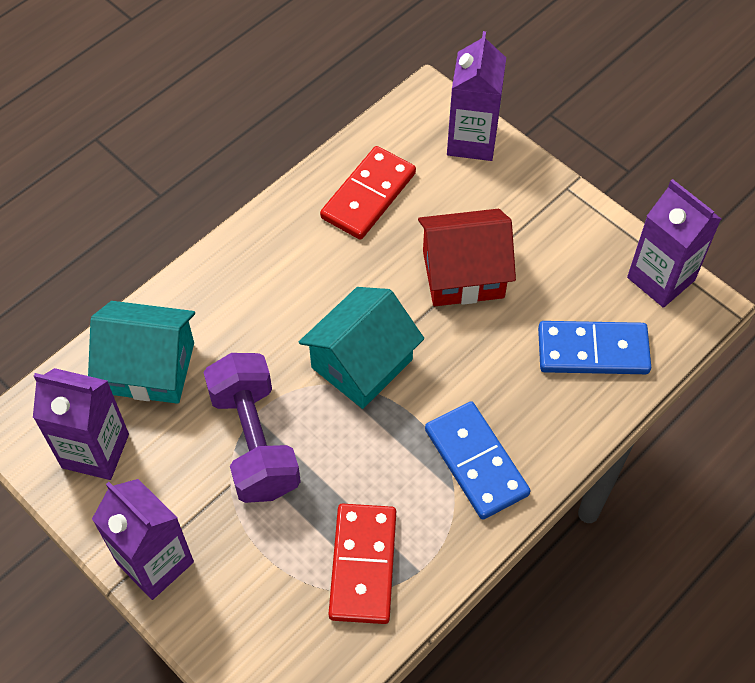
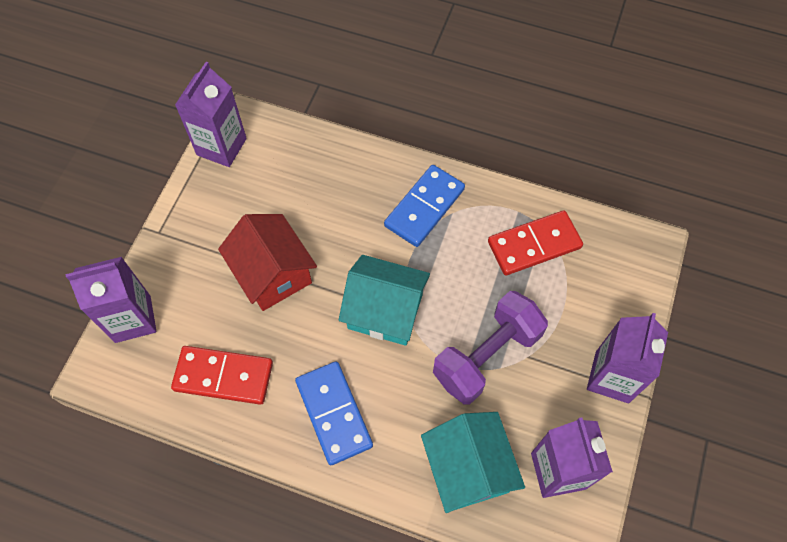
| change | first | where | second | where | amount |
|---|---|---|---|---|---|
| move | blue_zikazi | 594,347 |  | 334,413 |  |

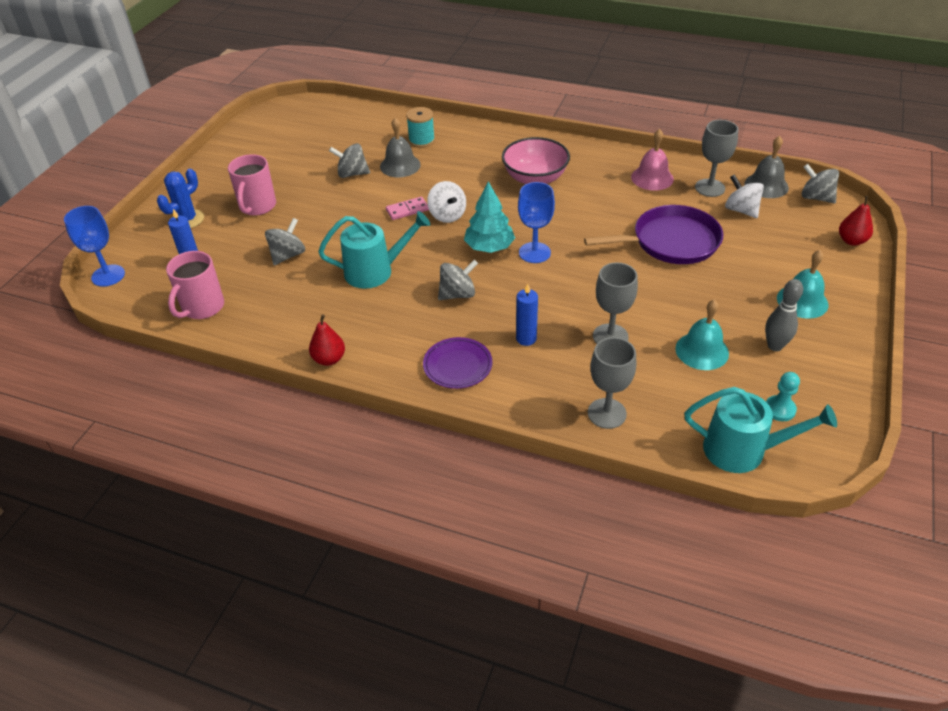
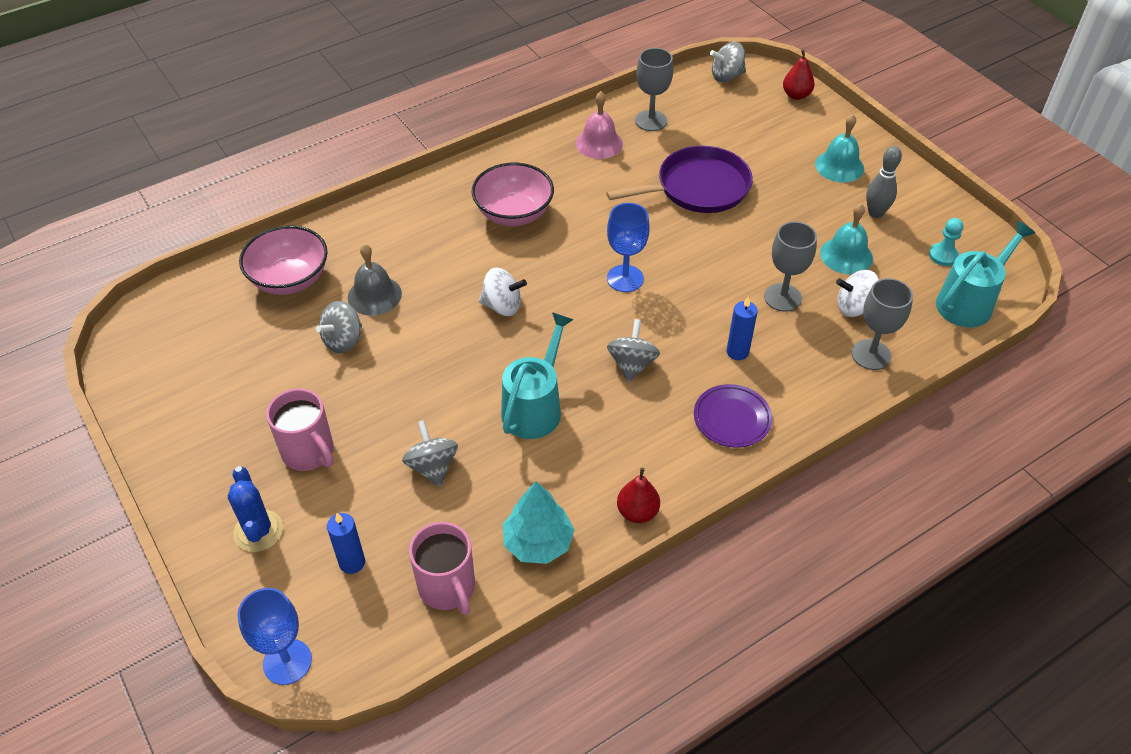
| change | first | where | second | where | amount |
|---|---|---|---|---|---|
| insert |  |  | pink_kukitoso | 283,260 |  |
| move | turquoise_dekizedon | 489,217 |  | 539,523 |  |
| rotate | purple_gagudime | 653,234 |  | 679,179 | 45 degrees clockwise |
| move | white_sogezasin | 744,196 |  | 857,293 |  |
| delete | pink_zikazi | 407,208 |  |  |  |
| delete | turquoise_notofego | 420,127 |  |  |  |
| delete | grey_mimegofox | 767,167 |  |  |  |

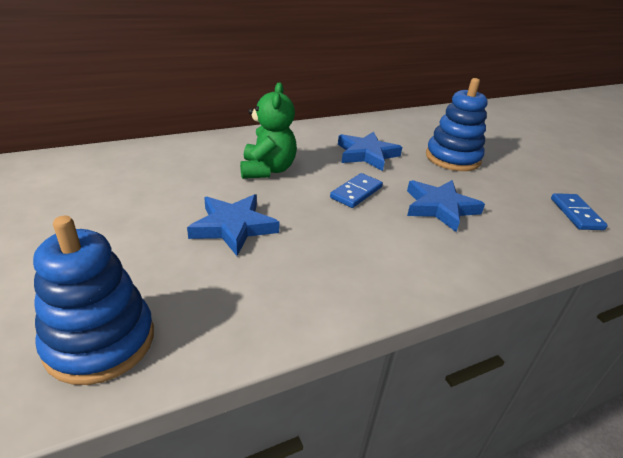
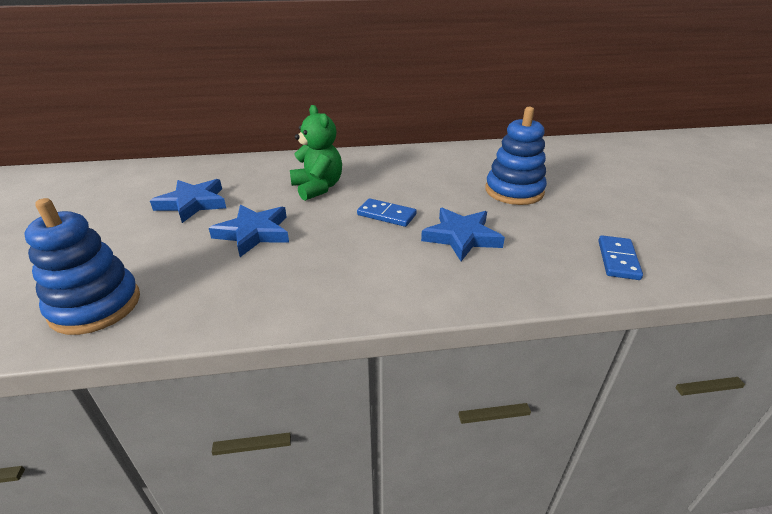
| change | first | where | second | where | amount |
|---|---|---|---|---|---|
| move | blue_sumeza | 370,151 |  | 188,201 |  |
| rotate | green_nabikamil | 268,130 |  | 316,153 | 45 degrees counterclockwise |
| rotate | blue_zikazi | 356,190 |  | 386,212 | 60 degrees clockwise |

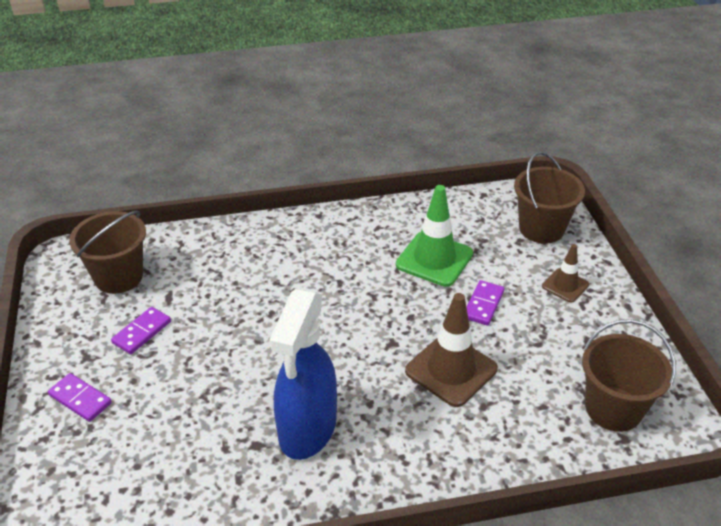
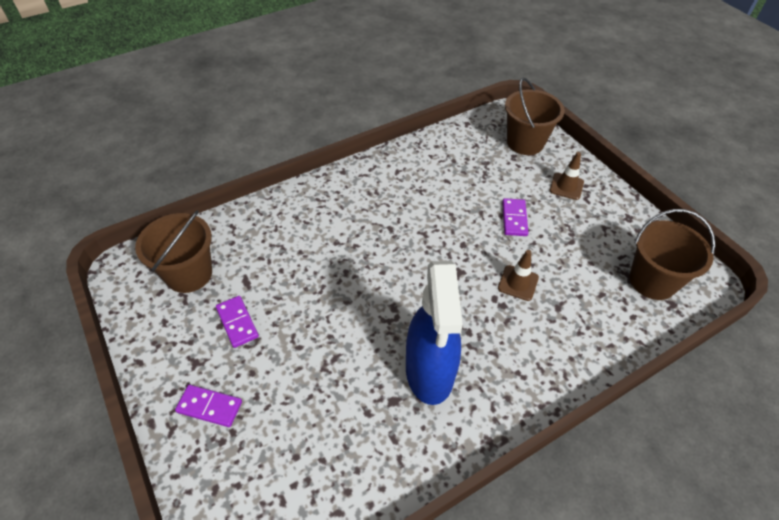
| change | first | where | second | where | amount |
|---|---|---|---|---|---|
| rotate | purple_zikazi | 141,330 |  | 237,322 | 45 degrees counterclockwise |
| resize | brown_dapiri | 451,350 |  | 518,275 | x0.57 |
| delete | green_dapiri | 434,236 |  |  |  |

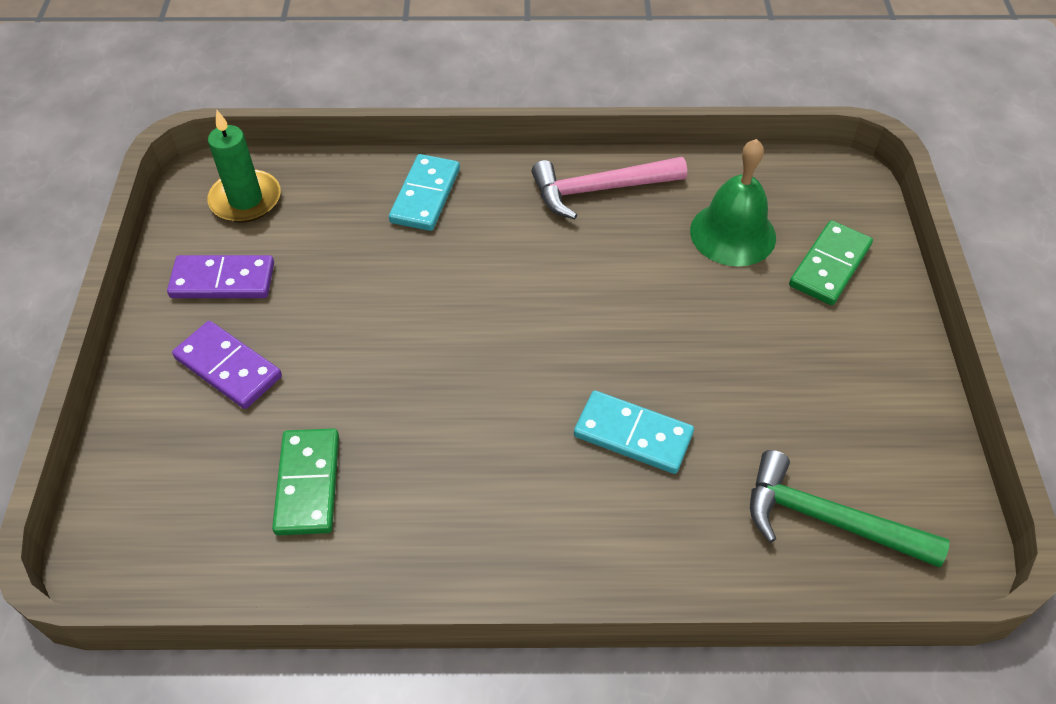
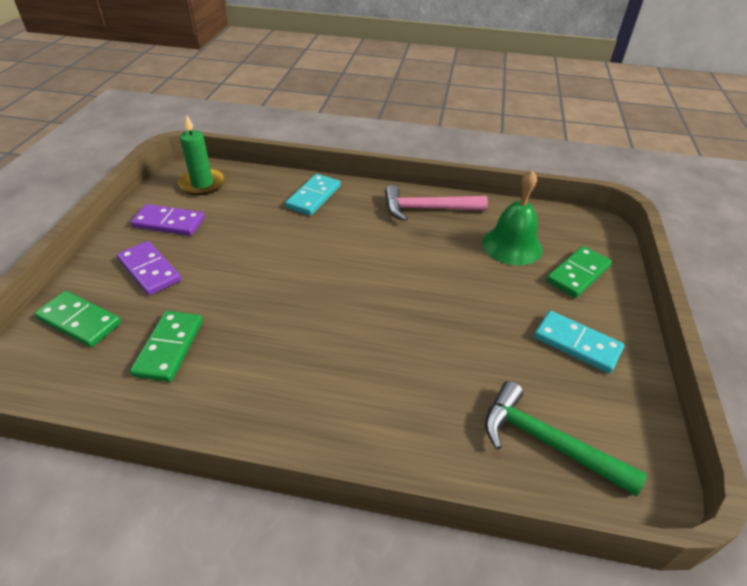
| change | first | where | second | where | amount |
|---|---|---|---|---|---|
| insert |  |  | green_zikazi | 77,319 |  |
| move | turquoise_zikazi | 634,432 |  | 579,342 |  |

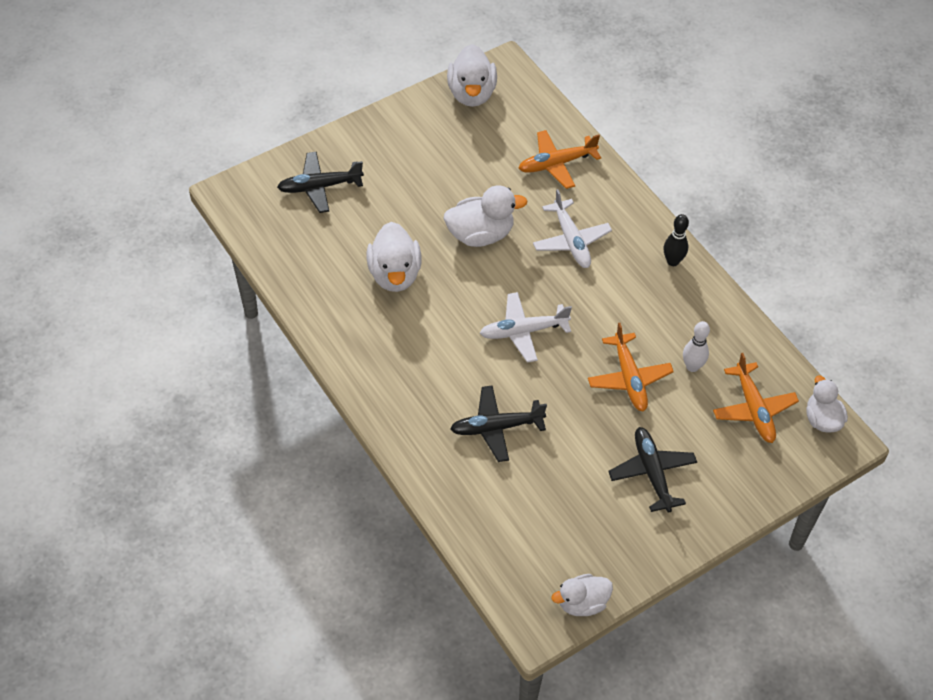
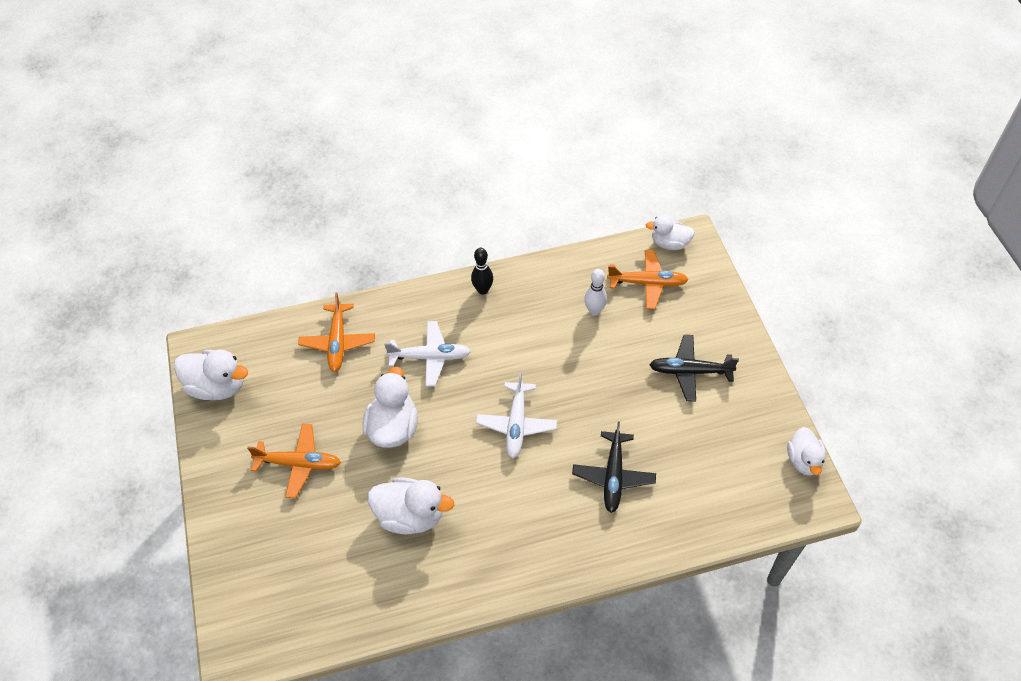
| change | first | where | second | where | amount |
|---|---|---|---|---|---|
| move | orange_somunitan | 631,367 |  | 294,461 |  |
| delete | black_somunitan | 320,182 |  |  |  |

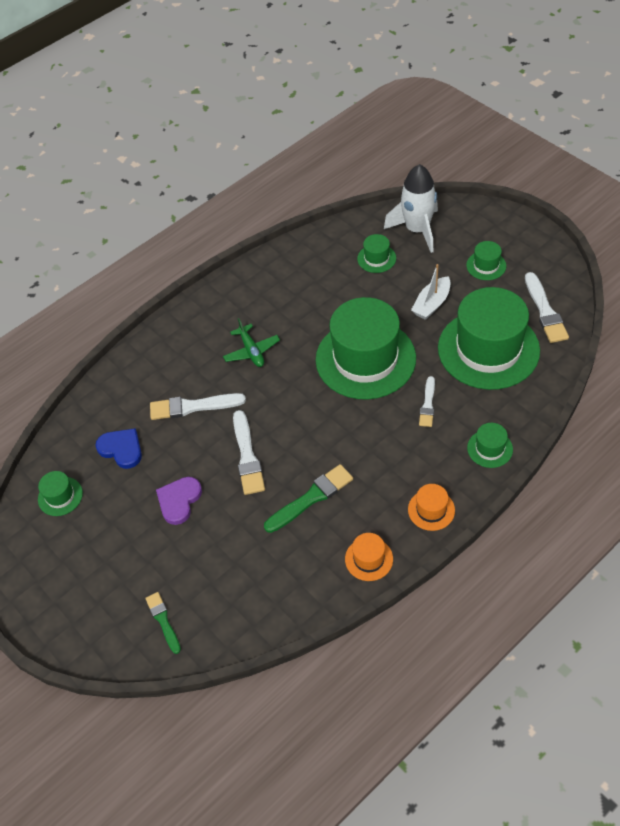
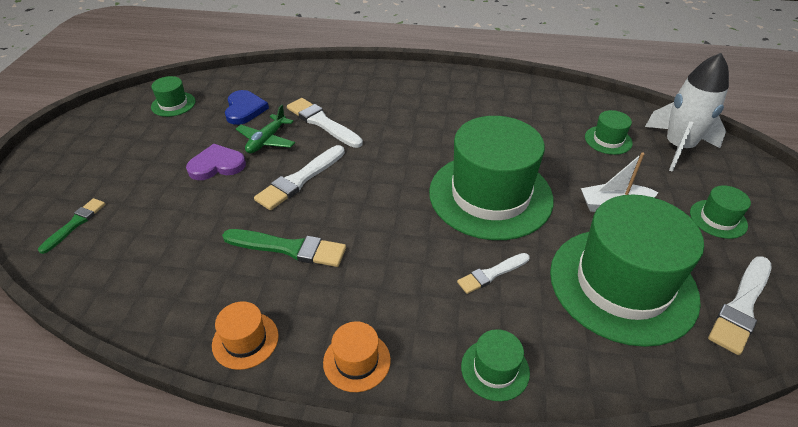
| change | first | where | second | where | amount |
|---|---|---|---|---|---|
| move | green_somunitan | 251,342 |  | 265,129 |  |

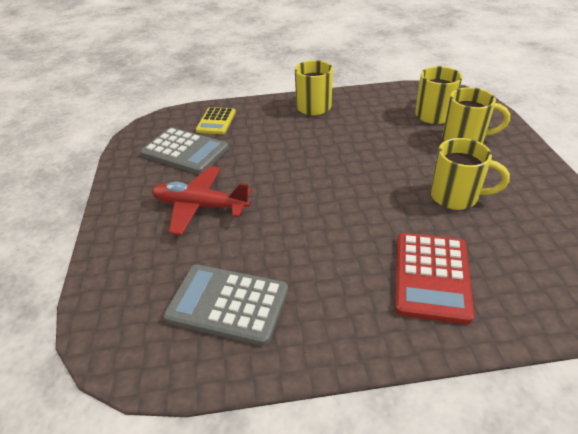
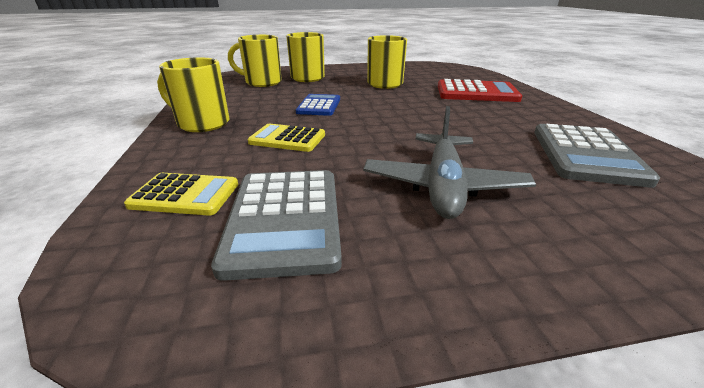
| change | first | where | second | where | amount |
|---|---|---|---|---|---|
| rotate | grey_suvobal | 185,150 |  | 276,225 | 150 degrees clockwise |
| insert |  |  | yellow_suvobal | 286,138 |  |
| insert |  |  | blue_suvobal | 318,105 |  |
| recolor | red_somunitan | 202,200 | grey_somunitan | 449,162 |  |

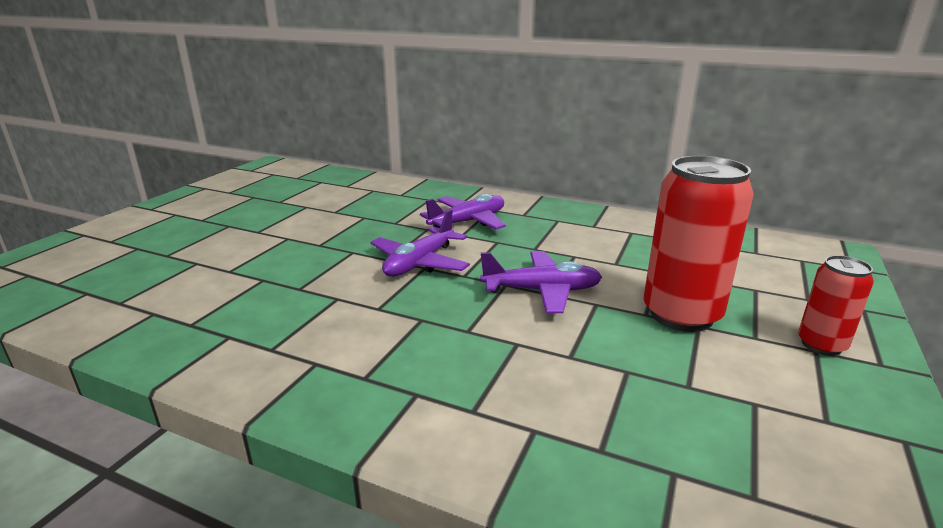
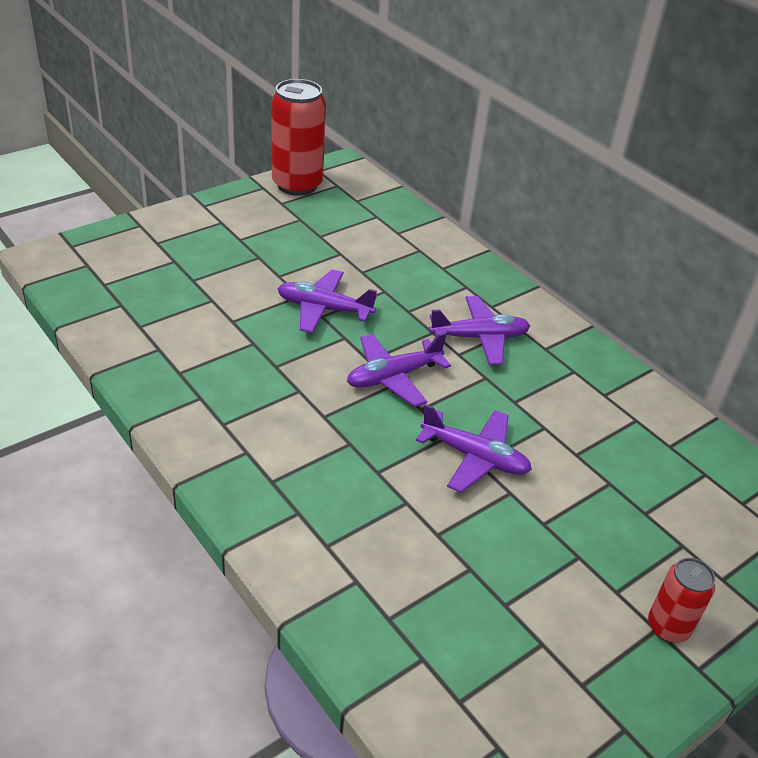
| change | first | where | second | where | amount |
|---|---|---|---|---|---|
| move | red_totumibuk | 699,244 |  | 298,137 |  |
| insert |  |  | purple_somunitan | 327,301 |  |

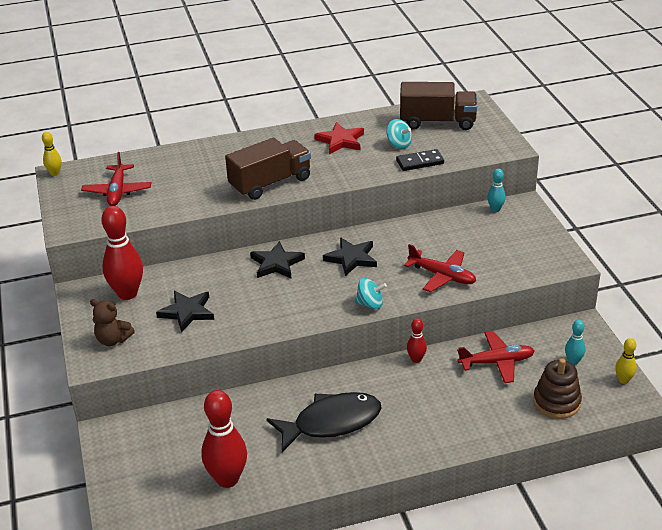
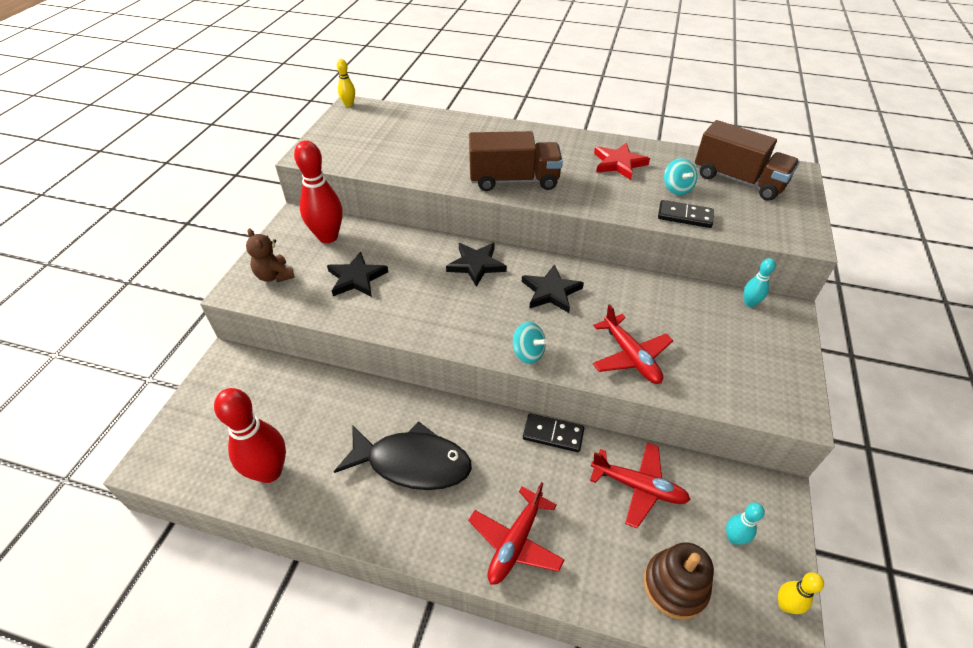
| change | first | where | second | where | amount |
|---|---|---|---|---|---|
| move | red_somunitan | 116,179 |  | 516,533 |  |
| replace | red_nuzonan | 417,340 | black_zikazi | 553,433 |  |

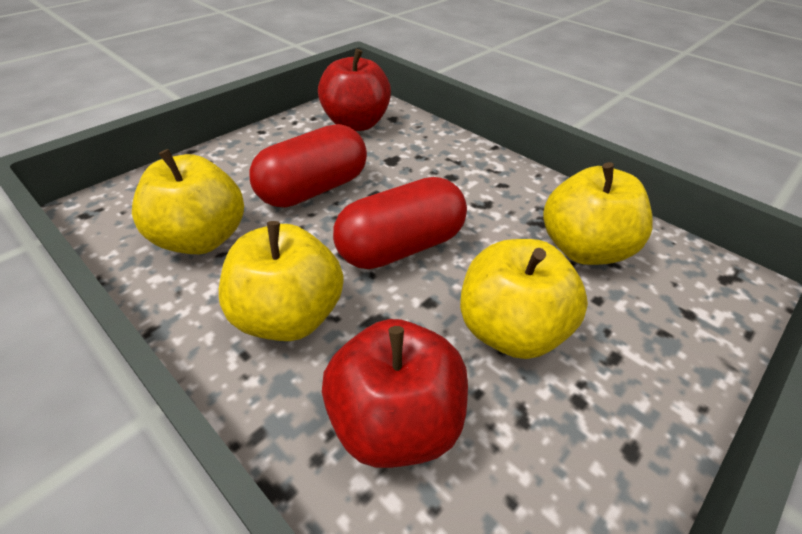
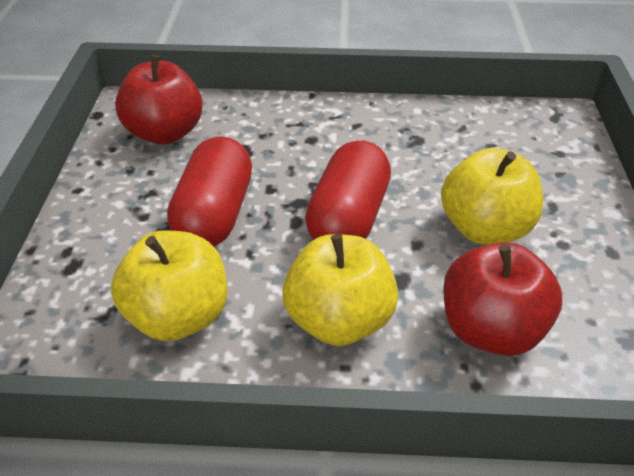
| change | first | where | second | where | amount |
|---|---|---|---|---|---|
| delete | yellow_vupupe | 598,213 |  |  |  |

